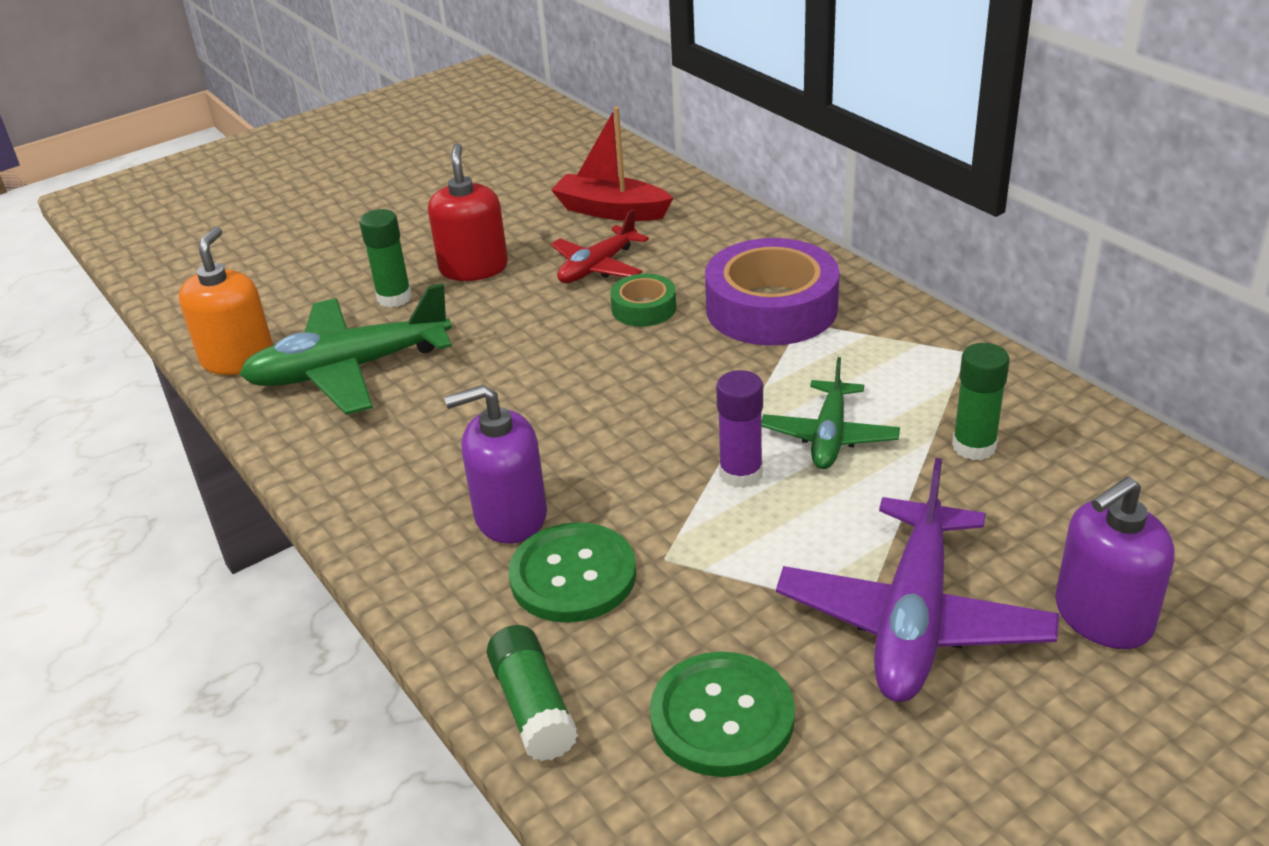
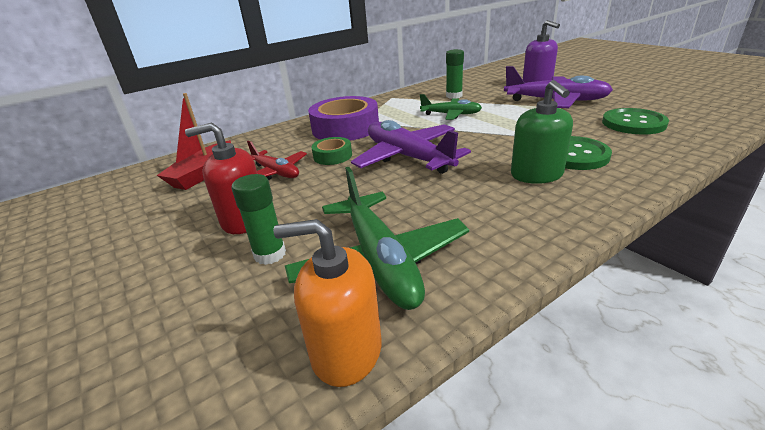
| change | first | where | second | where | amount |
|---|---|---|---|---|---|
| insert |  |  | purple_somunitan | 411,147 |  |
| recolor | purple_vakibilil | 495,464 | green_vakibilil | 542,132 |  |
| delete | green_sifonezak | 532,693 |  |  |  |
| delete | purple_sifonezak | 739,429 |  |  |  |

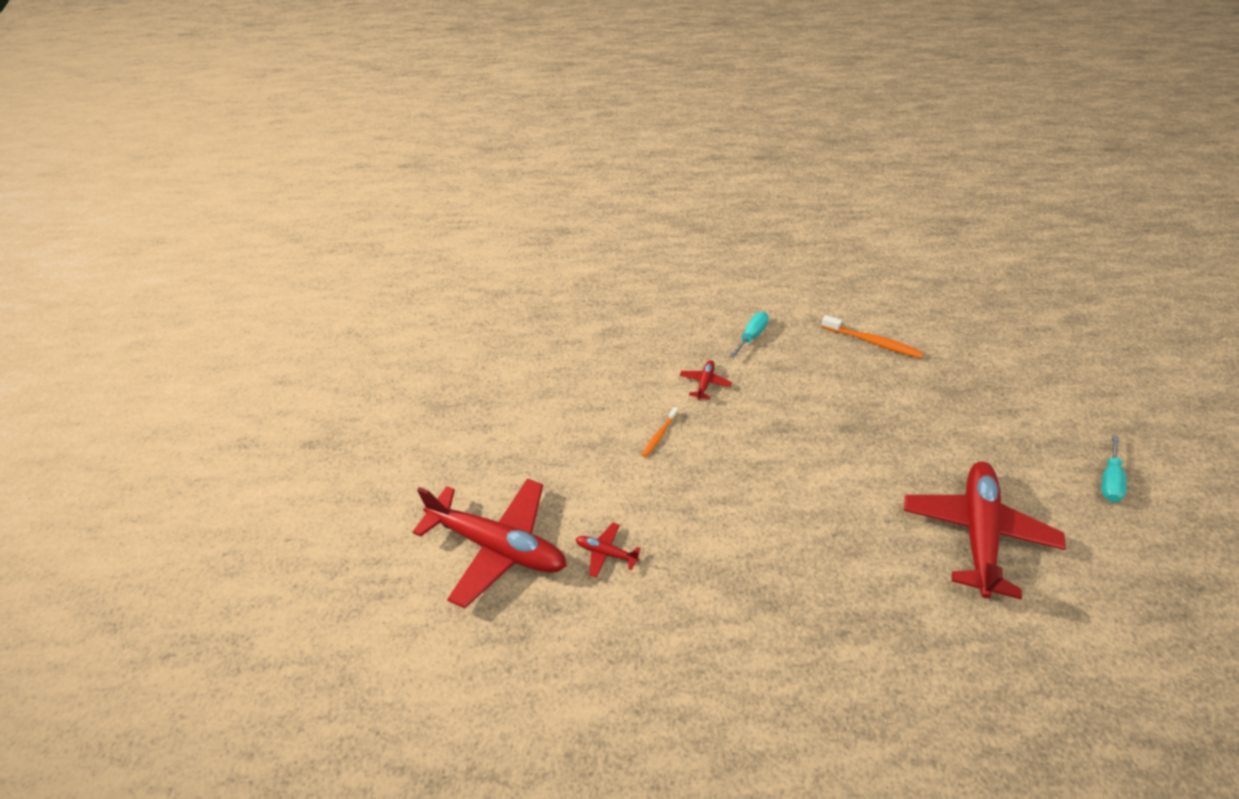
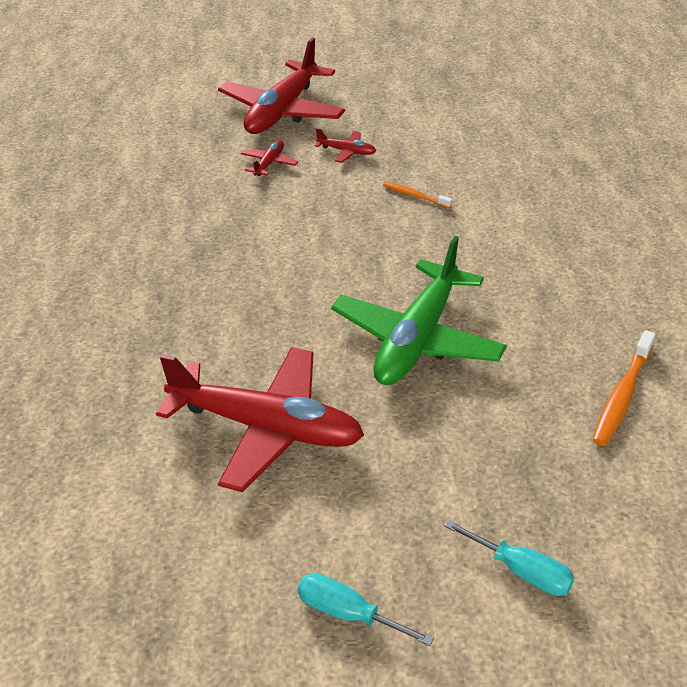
| change | first | where | second | where | amount |
|---|---|---|---|---|---|
| move | red_somunitan | 706,380 |  | 345,145 |  |
| insert |  |  | green_somunitan | 419,310 |  |
| move | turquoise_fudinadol | 749,335 |  | 509,558 |  |

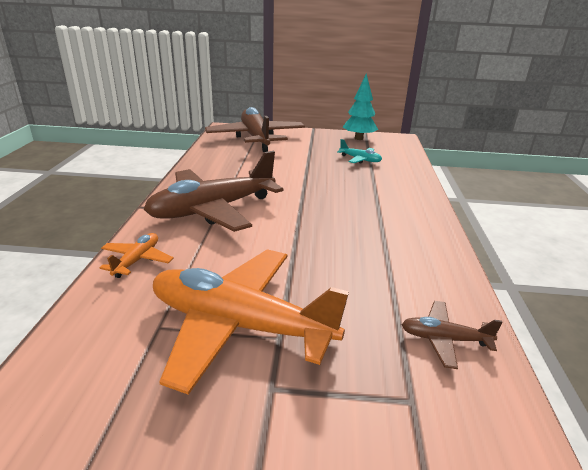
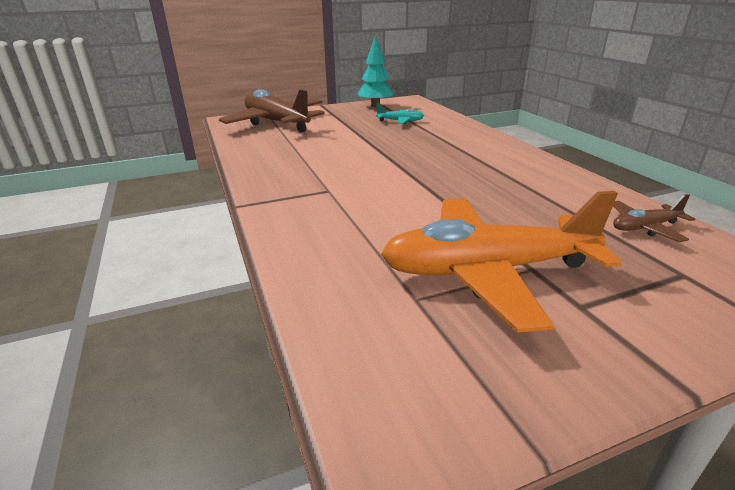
| change | first | where | second | where | amount |
|---|---|---|---|---|---|
| delete | orange_somunitan | 136,255 |  |  |  |
| delete | brown_somunitan | 213,191 |  |  |  |

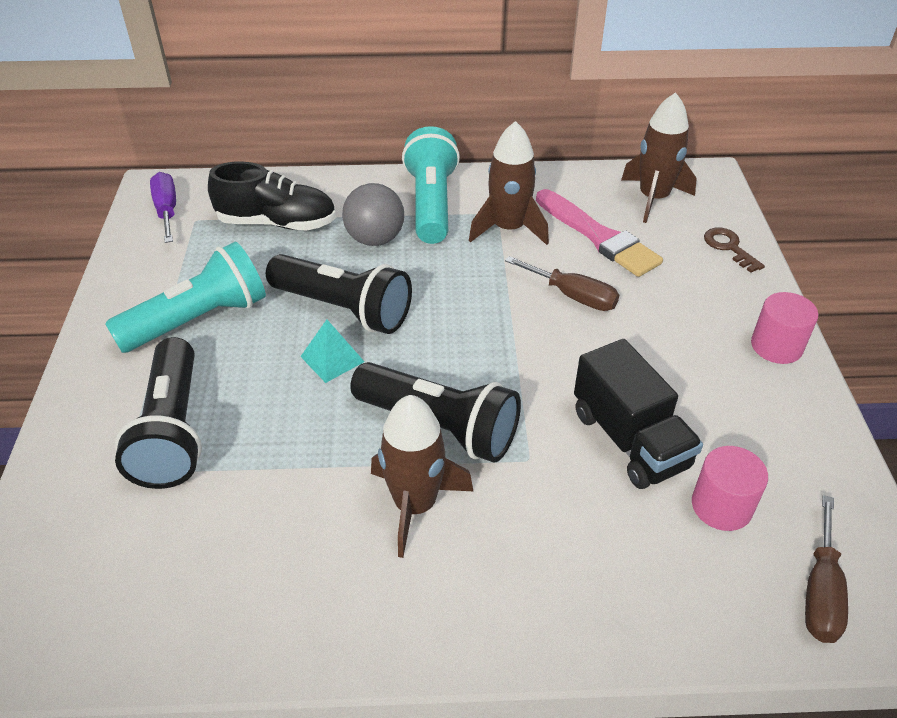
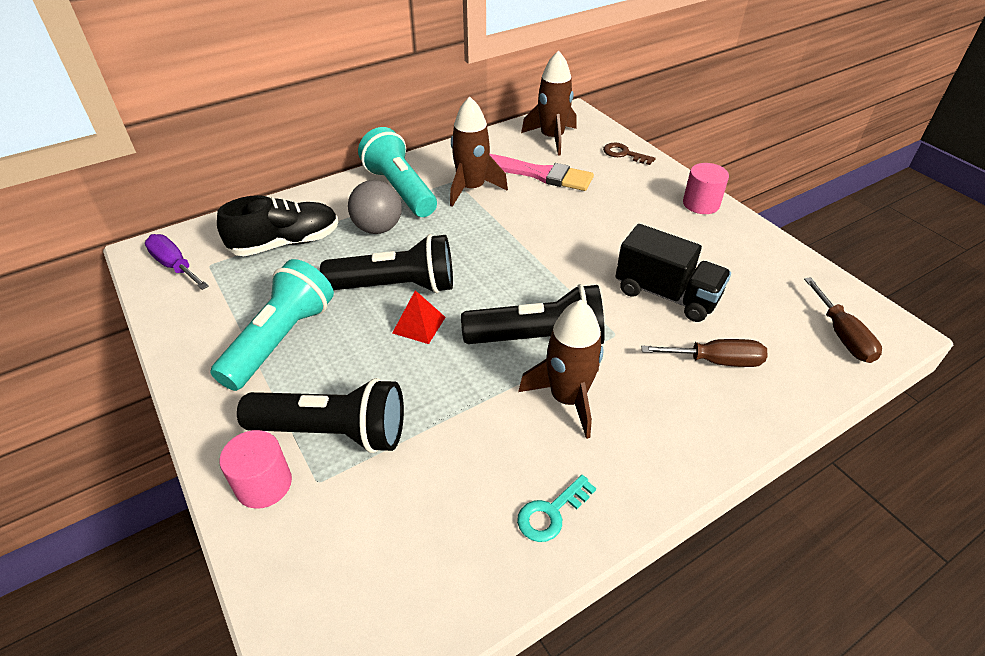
| change | first | where | second | where | amount |
|---|---|---|---|---|---|
| move | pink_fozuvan | 730,488 |  | 256,469 |  |
| rotate | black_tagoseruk | 158,413 |  | 320,415 | 45 degrees counterclockwise |
| recolor | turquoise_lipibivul | 332,351 | red_lipibivul | 419,317 |  |
| insert |  |  | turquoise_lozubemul | 556,508 |  |
| move | brown_fudinadol | 562,283 |  | 704,353 |  |

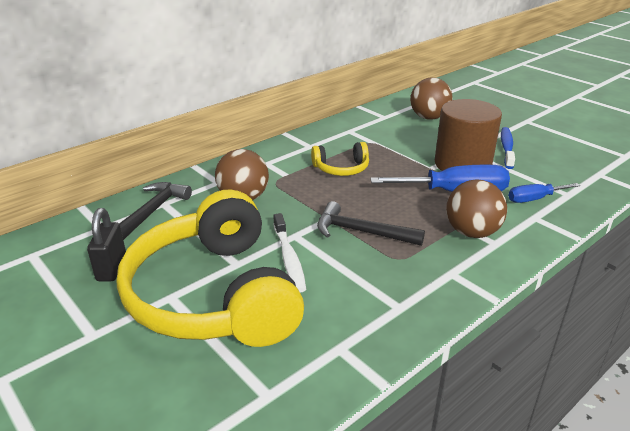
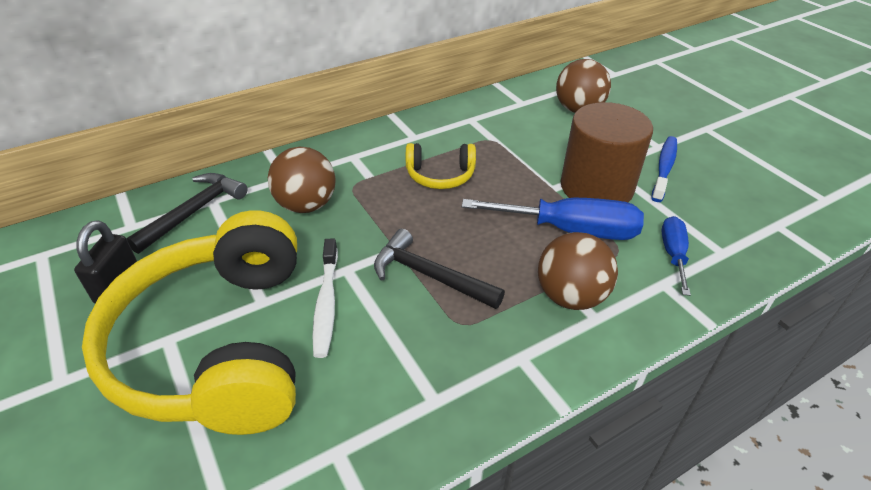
| change | first | where | second | where | amount |
|---|---|---|---|---|---|
| rotate | blue_fudinadol | 544,193 |  | 676,256 | 105 degrees clockwise |

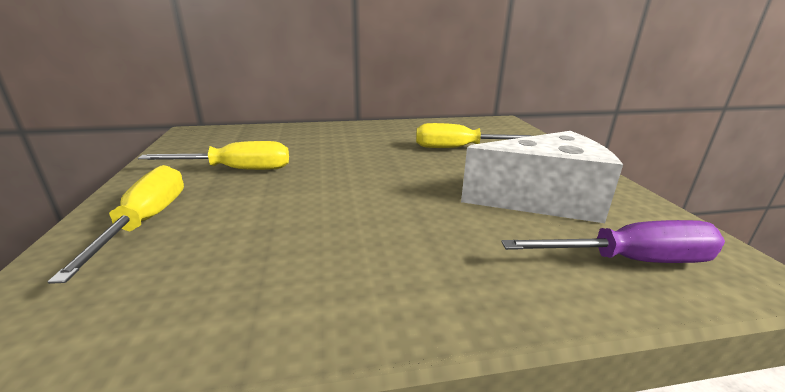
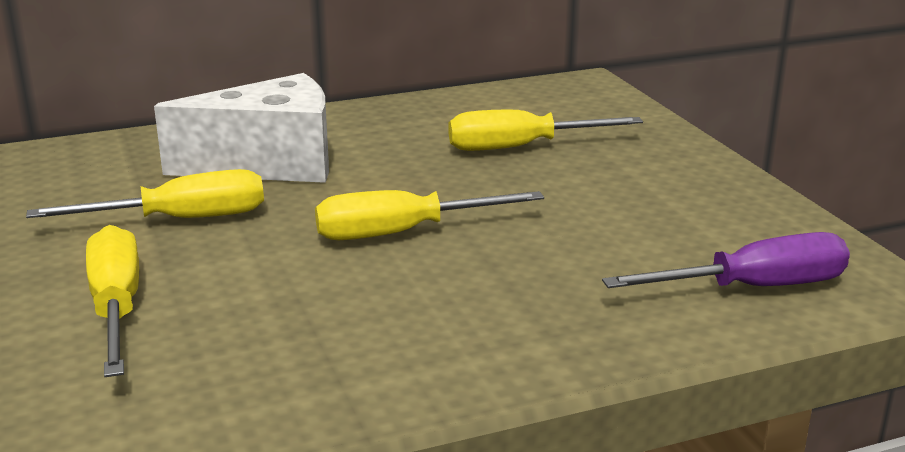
| change | first | where | second | where | amount |
|---|---|---|---|---|---|
| move | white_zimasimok | 542,177 |  | 241,128 |  |
| insert |  |  | yellow_fudinadol | 429,215 |  |

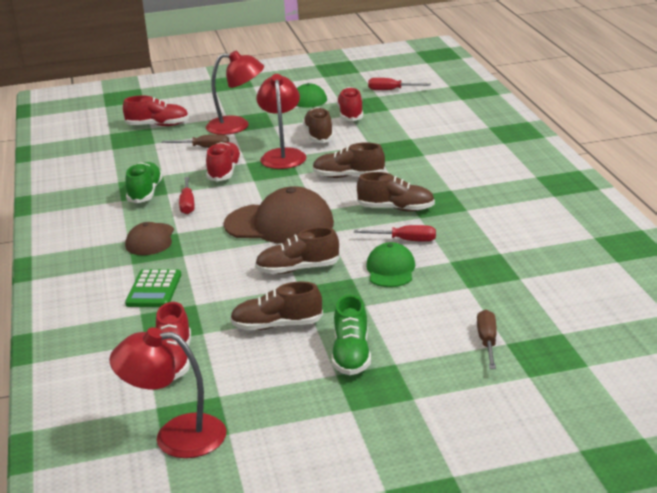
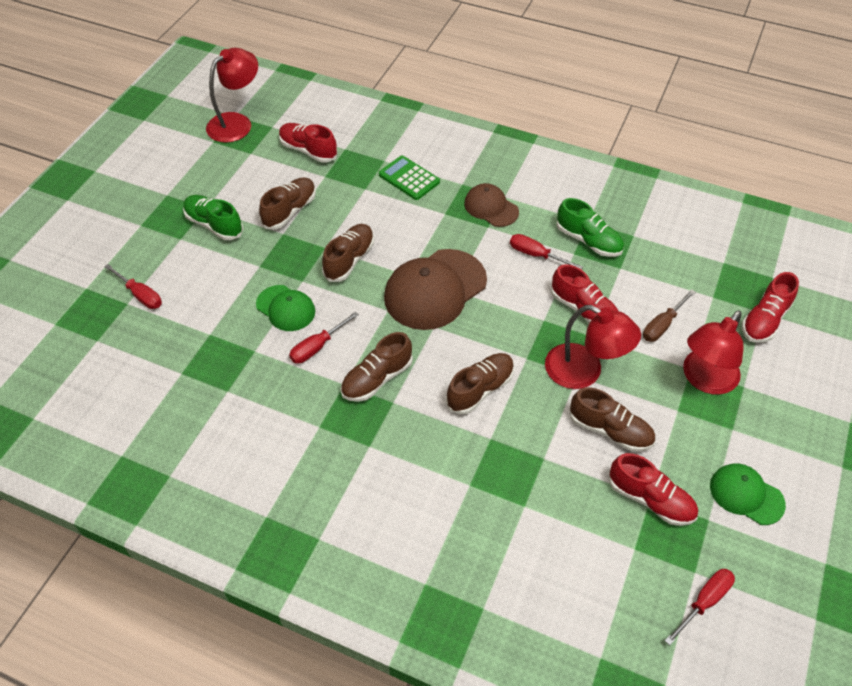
| change | first | where | second | where | amount |
|---|---|---|---|---|---|
| recolor | brown_fudinadol | 487,339 | red_fudinadol | 133,286 |  |

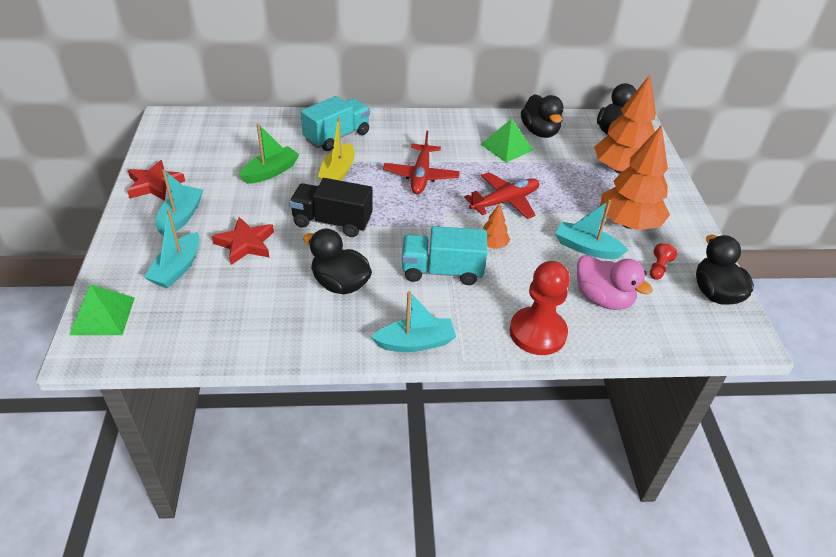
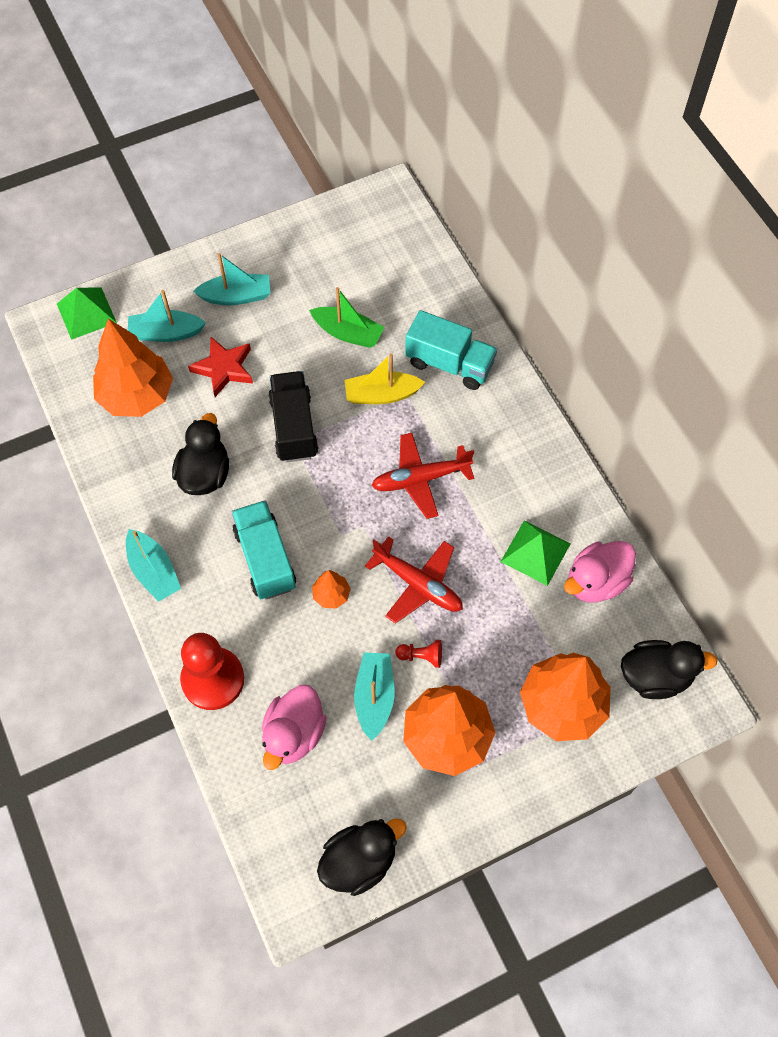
| change | first | where | second | where | amount |
|---|---|---|---|---|---|
| insert |  |  | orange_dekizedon | 133,368 |  |
| move | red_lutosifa | 663,261 |  | 419,654 |  |
| recolor | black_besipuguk | 542,116 | pink_besipuguk | 600,572 |  |
| delete | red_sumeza | 156,180 |  |  |  |

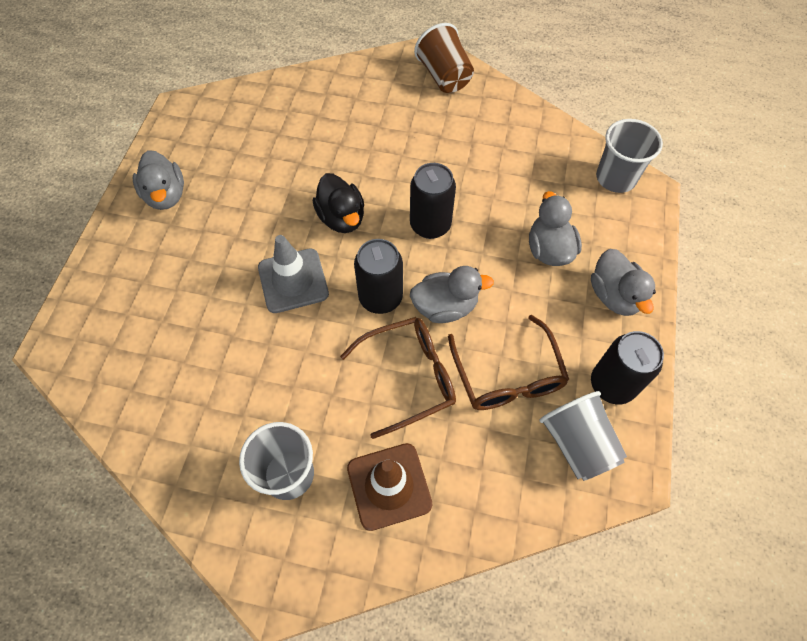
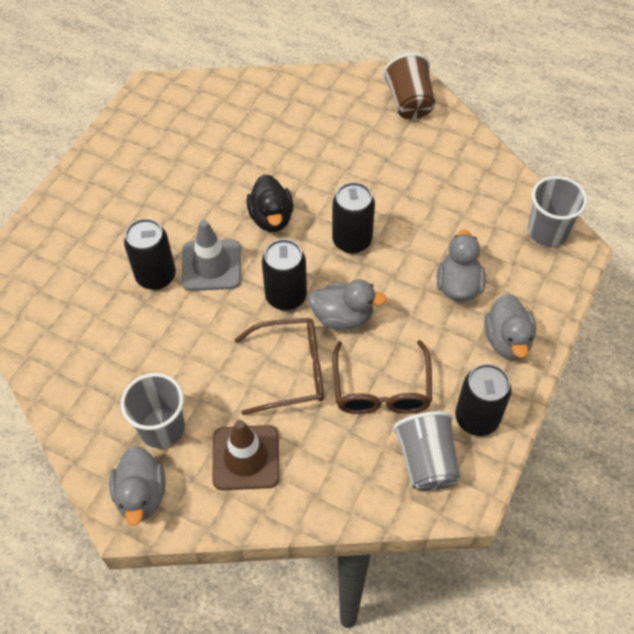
| change | first | where | second | where | amount |
|---|---|---|---|---|---|
| move | grey_besipuguk | 158,180 |  | 137,485 |  |
| insert |  |  | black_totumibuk | 150,254 |  |

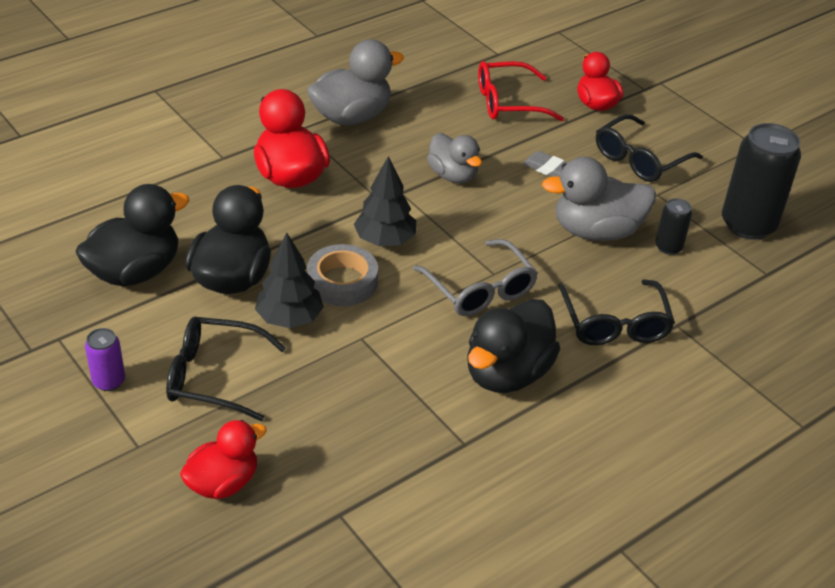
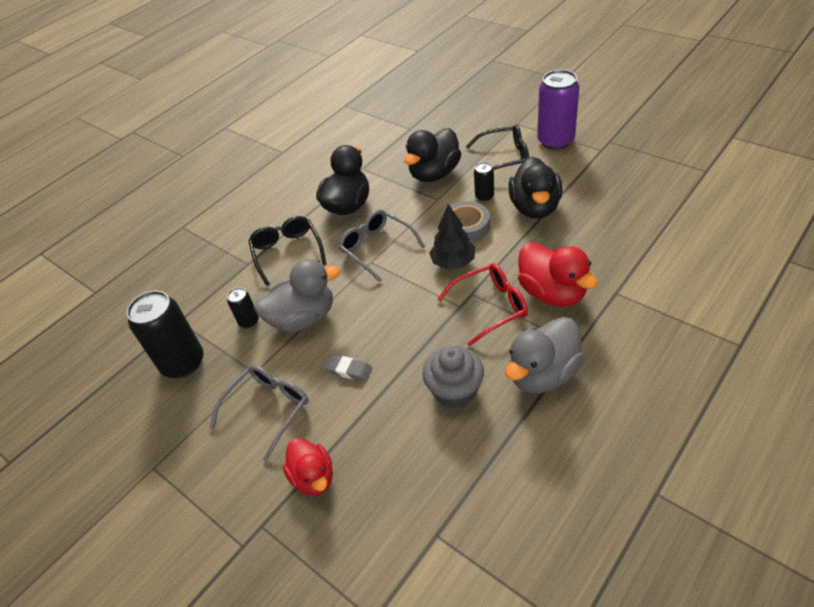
| change | first | where | second | where | amount |
|---|---|---|---|---|---|
| recolor | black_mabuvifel | 649,148 | grey_mabuvifel | 259,413 |  |
| move | black_besipuguk | 132,235 |  | 432,155 |  |
| insert |  |  | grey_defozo | 453,377 |  |
| move | red_mabuvifel | 521,91 |  | 482,304 |  |
| replace | black_dekizedon | 289,280 | black_totumibuk | 484,181 |  |
| resize | purple_totumibuk | 105,359 |  | 558,110 | x2.06 |
| delete | red_besipuguk | 223,459 |  |  |  |
| delete | grey_besipuguk | 454,158 |  |  |  |

